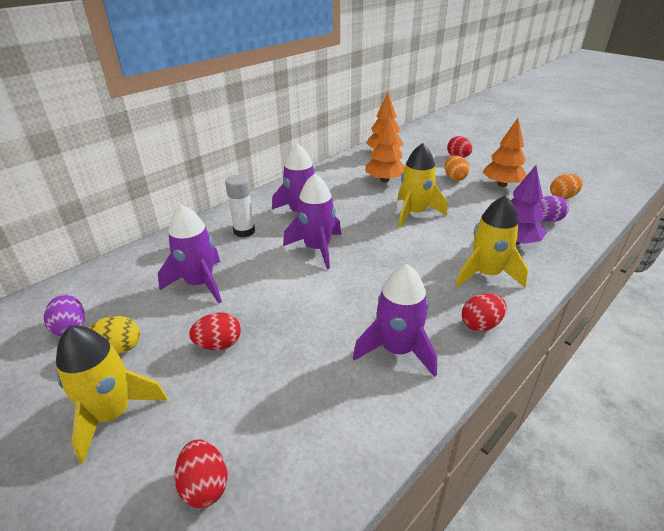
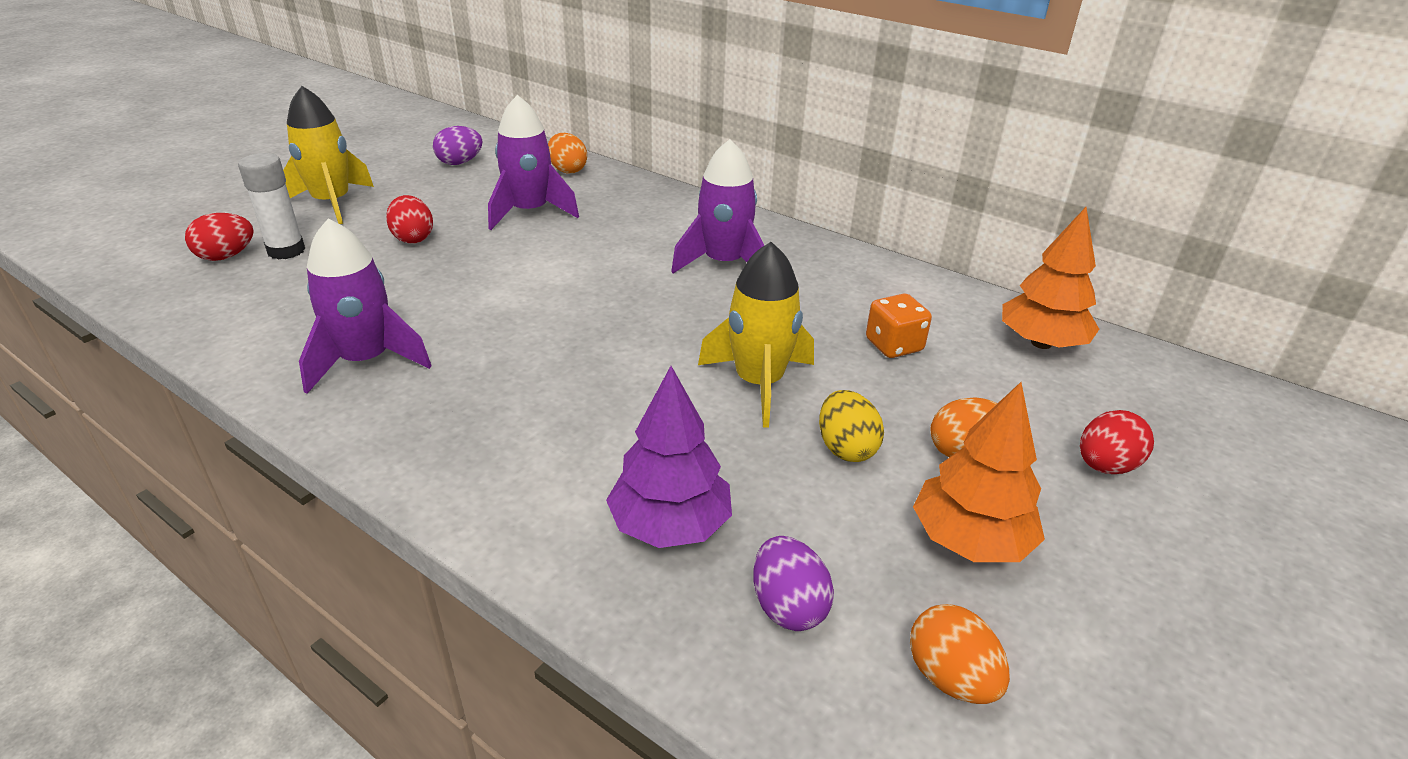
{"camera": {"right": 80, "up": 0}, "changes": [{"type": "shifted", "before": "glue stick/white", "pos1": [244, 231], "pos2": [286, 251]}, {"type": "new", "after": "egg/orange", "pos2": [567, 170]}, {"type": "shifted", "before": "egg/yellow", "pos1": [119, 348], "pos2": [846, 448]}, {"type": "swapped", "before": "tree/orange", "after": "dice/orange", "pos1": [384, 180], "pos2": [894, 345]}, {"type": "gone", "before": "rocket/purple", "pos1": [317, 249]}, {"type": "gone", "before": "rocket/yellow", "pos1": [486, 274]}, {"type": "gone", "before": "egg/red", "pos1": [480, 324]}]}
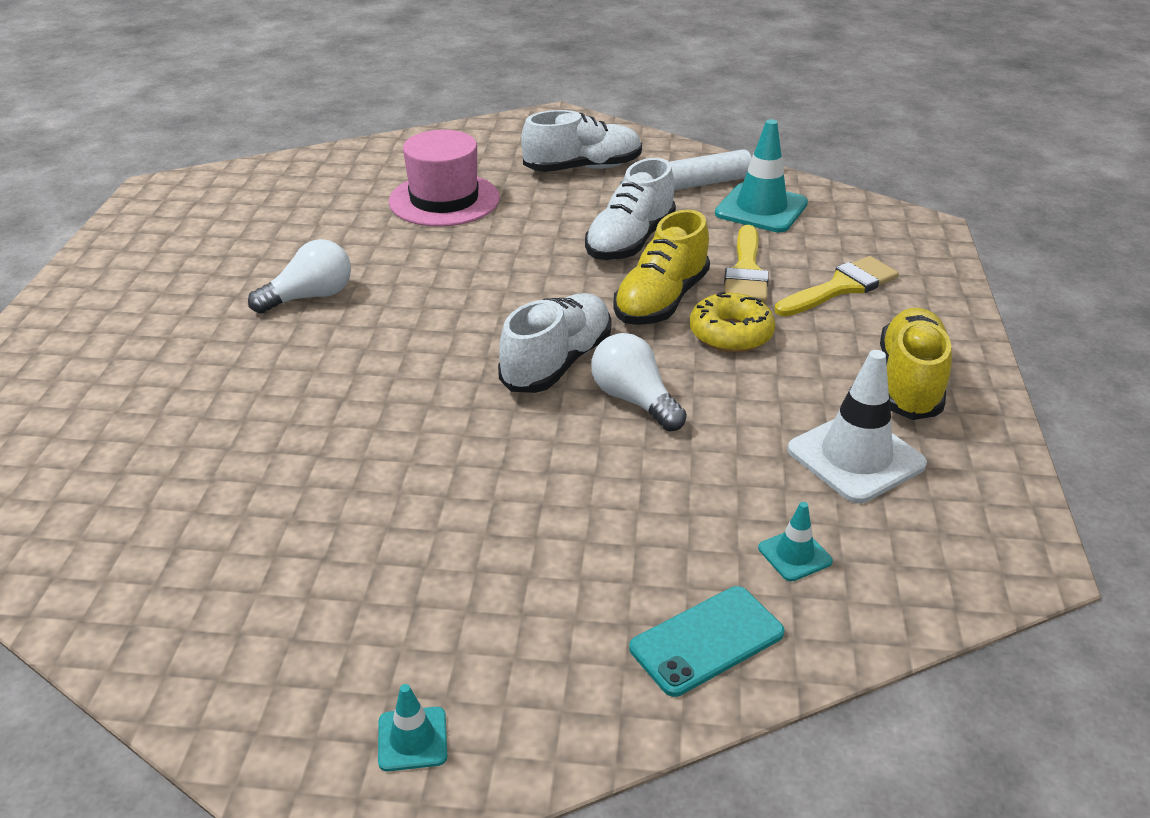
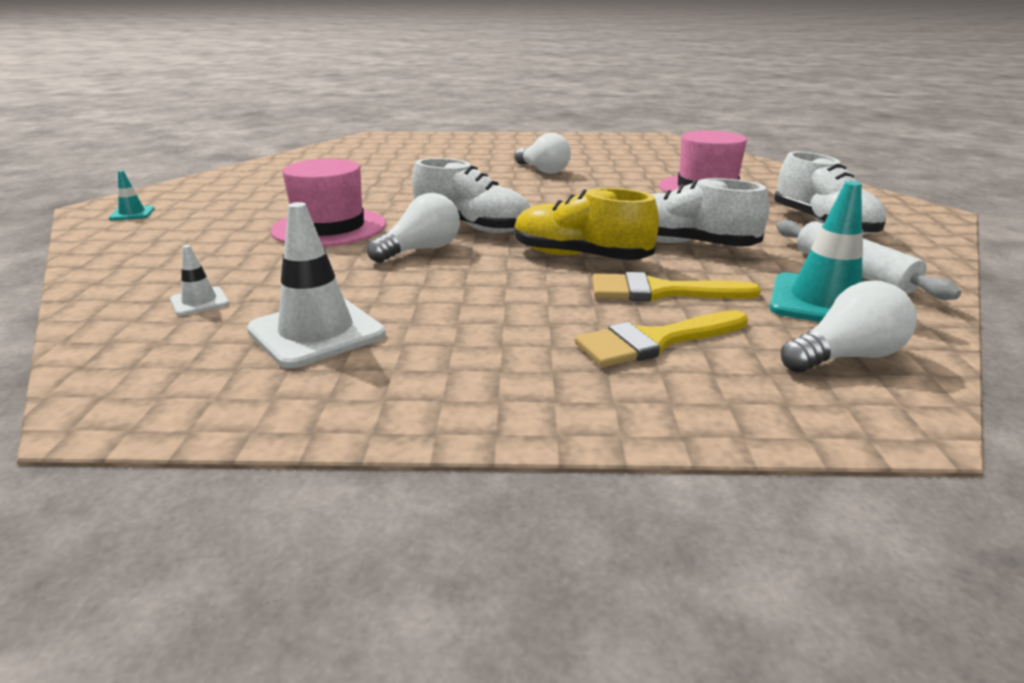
{"camera": {"right": 85, "up": -10}, "changes": [{"type": "repainted", "before": "traffic cone/turquoise", "after": "traffic cone/white", "pos1": [794, 555], "pos2": [199, 302]}, {"type": "new", "after": "hat/pink", "pos2": [329, 227]}, {"type": "rotated", "before": "brush/yellow", "pos1": [841, 287], "pos2": [654, 341], "turn": 105}, {"type": "new", "after": "light bulb/white", "pos2": [845, 357]}, {"type": "gone", "before": "phone/turquoise", "pos1": [706, 640]}, {"type": "gone", "before": "donut/yellow", "pos1": [730, 334]}, {"type": "gone", "before": "shoe/yellow", "pos1": [909, 382]}]}
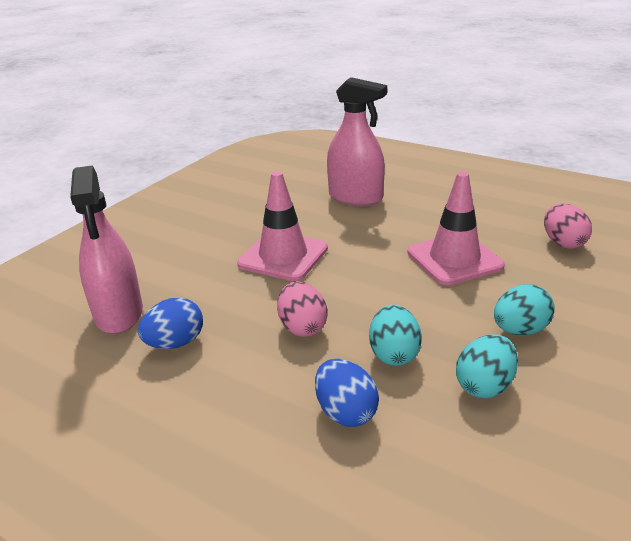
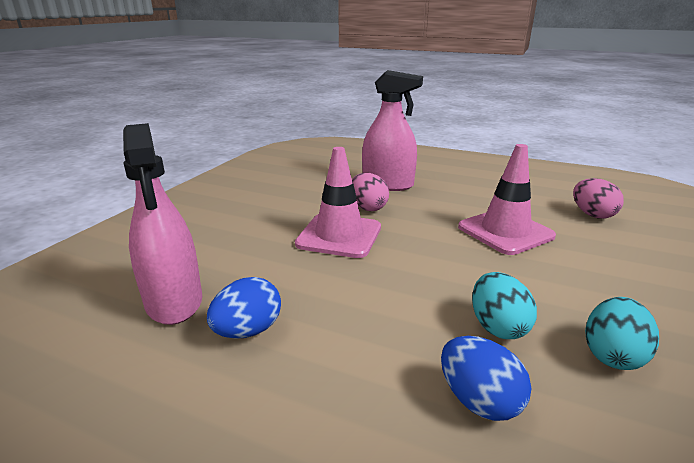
{"camera": {"right": -10, "up": -5}, "changes": [{"type": "shifted", "before": "egg/pink", "pos1": [302, 327], "pos2": [368, 208]}, {"type": "gone", "before": "egg/turquoise", "pos1": [520, 330]}]}
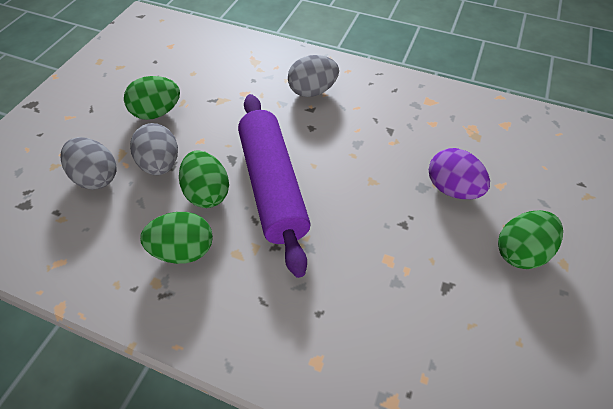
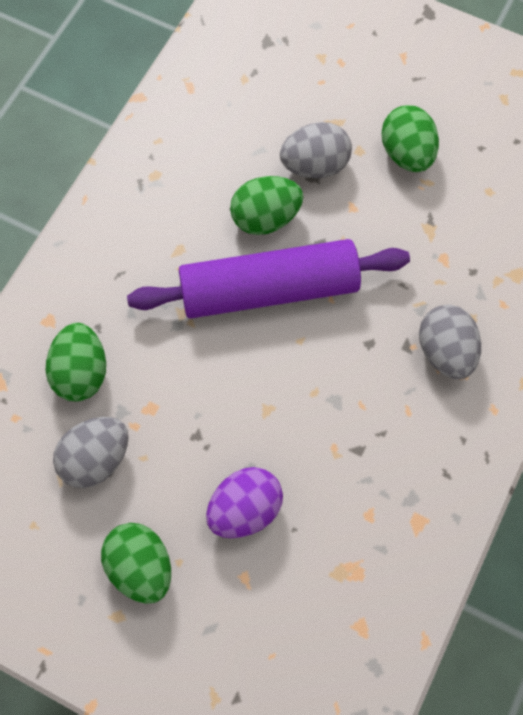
{"camera": {"right": 95, "up": 15}, "changes": [{"type": "shifted", "before": "egg/green", "pos1": [183, 250], "pos2": [81, 372]}, {"type": "shifted", "before": "egg/grey", "pos1": [97, 177], "pos2": [96, 459]}]}
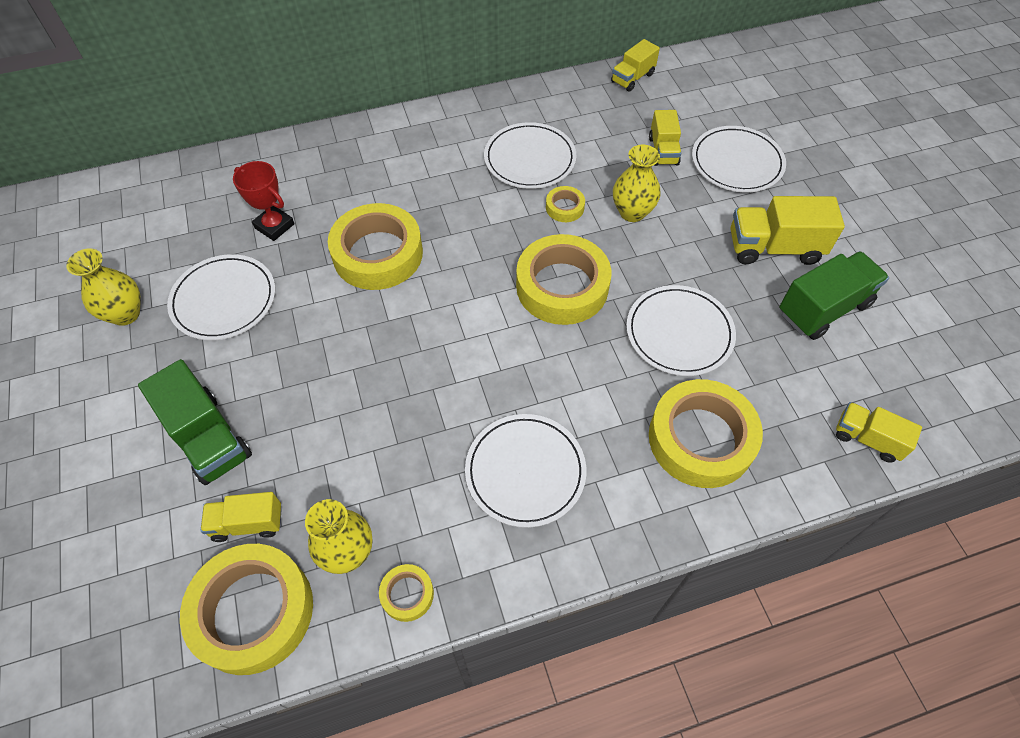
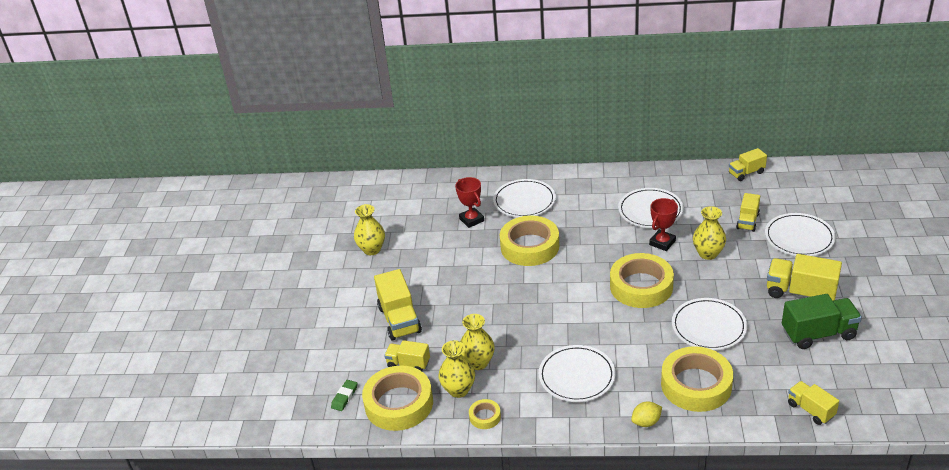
{"camera": {"right": 25, "up": -20}, "changes": [{"type": "new", "after": "eraser/green", "pos2": [344, 397]}, {"type": "repainted", "before": "truck/green", "after": "truck/yellow", "pos1": [208, 438], "pos2": [399, 319]}, {"type": "new", "after": "vase/yellow", "pos2": [478, 362]}, {"type": "shifted", "before": "plate/white", "pos1": [224, 300], "pos2": [524, 201]}, {"type": "new", "after": "lemon/yellow", "pos2": [646, 422]}, {"type": "swapped", "before": "tape/yellow", "after": "trophy/red", "pos1": [565, 207], "pos2": [662, 243]}]}
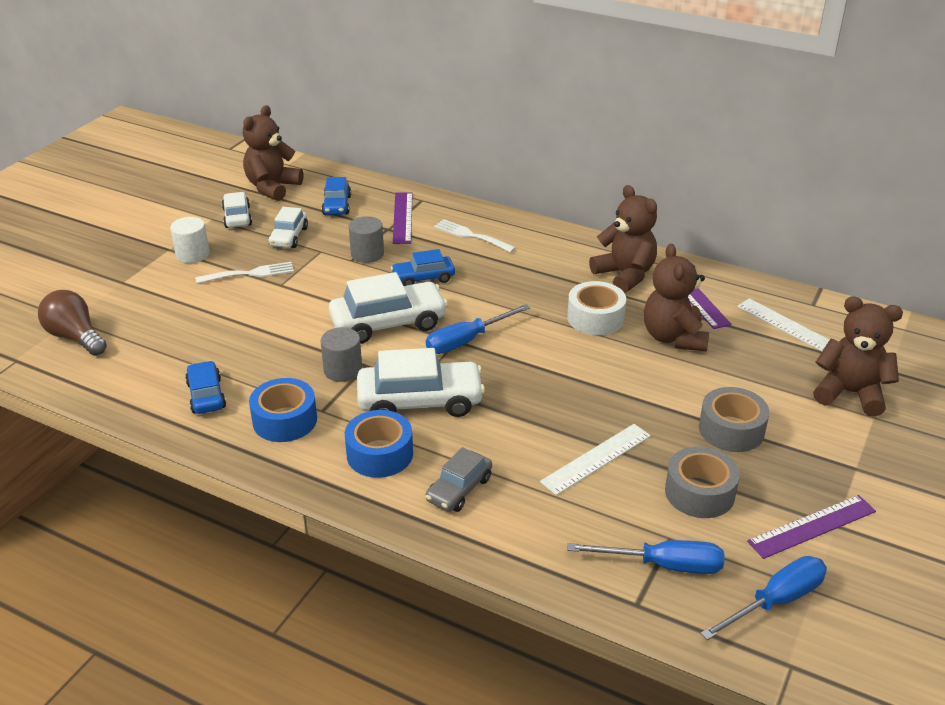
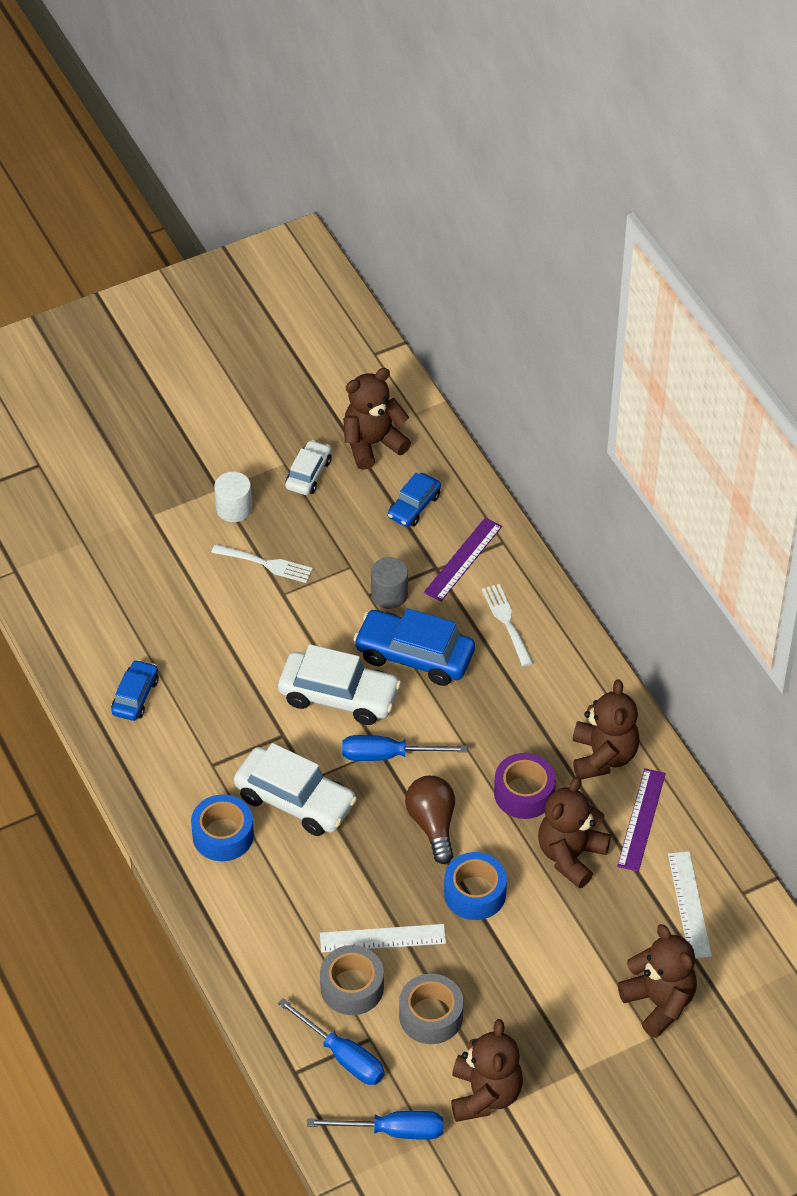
{"camera": {"right": 35, "up": 15}, "changes": [{"type": "shifted", "before": "tape/grey", "pos1": [731, 430], "pos2": [352, 987]}, {"type": "scaled", "before": "car/blue", "pos1": [423, 278], "pos2": [414, 656], "scale": 1.73}, {"type": "shifted", "before": "light bulb/brown", "pos1": [75, 337], "pos2": [433, 824]}, {"type": "shifted", "before": "tape/blue", "pos1": [285, 420], "pos2": [475, 893]}, {"type": "swapped", "before": "ruler/purple", "after": "teddy bear/brown", "pos1": [812, 526], "pos2": [485, 1095]}, {"type": "repainted", "before": "tape/white", "after": "tape/purple", "pos1": [595, 318], "pos2": [524, 793]}, {"type": "gone", "before": "car/white", "pos1": [289, 237]}, {"type": "gone", "before": "cylinder/grey", "pos1": [343, 370]}, {"type": "gone", "before": "car/grey", "pos1": [459, 489]}]}
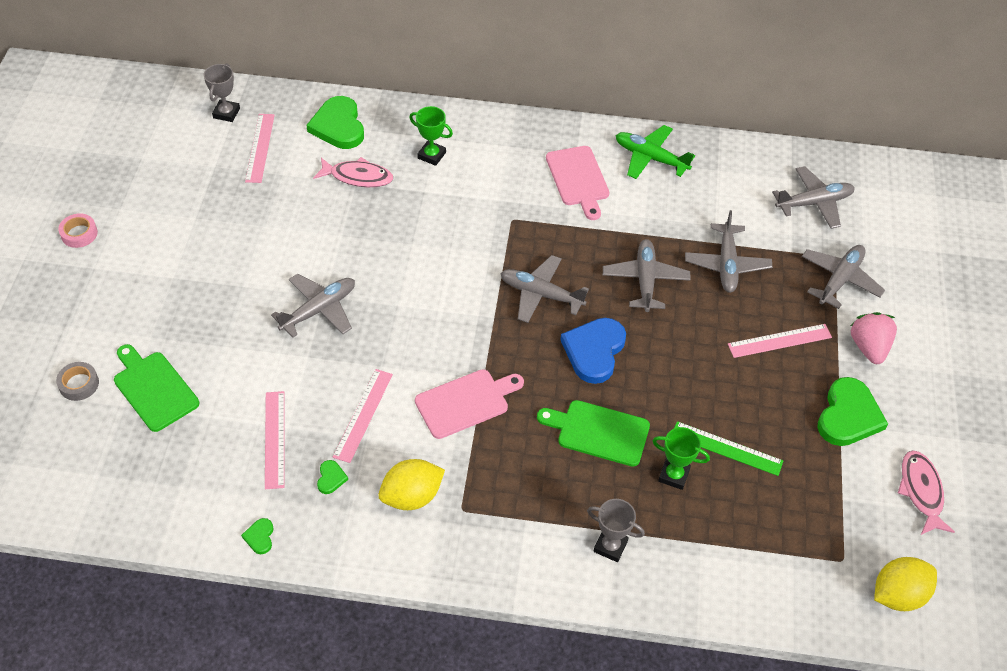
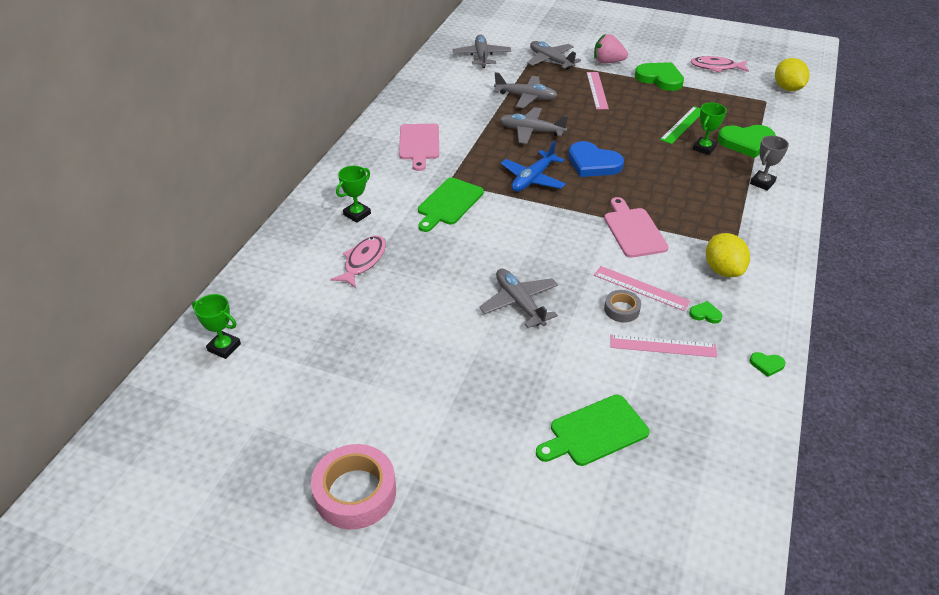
{"camera": {"right": -75, "up": -10}, "changes": [{"type": "repainted", "before": "trophy/grey", "after": "trophy/green", "pos1": [226, 113], "pos2": [224, 347]}, {"type": "scaled", "before": "tape/pink", "pos1": [79, 234], "pos2": [355, 492], "scale": 1.88}, {"type": "rotated", "before": "cutting board/pink", "pos1": [578, 179], "pos2": [419, 144], "turn": 90}, {"type": "shifted", "before": "cutting board/green", "pos1": [599, 432], "pos2": [448, 203]}, {"type": "repainted", "before": "plane/grey", "after": "plane/blue", "pos1": [541, 294], "pos2": [533, 179]}, {"type": "shifted", "before": "tape/grey", "pos1": [79, 384], "pos2": [621, 309]}, {"type": "shifted", "before": "heart/green", "pos1": [338, 126], "pos2": [746, 142]}, {"type": "gone", "before": "ruler/pink", "pos1": [260, 148]}, {"type": "gone", "before": "plane/green", "pos1": [650, 158]}]}
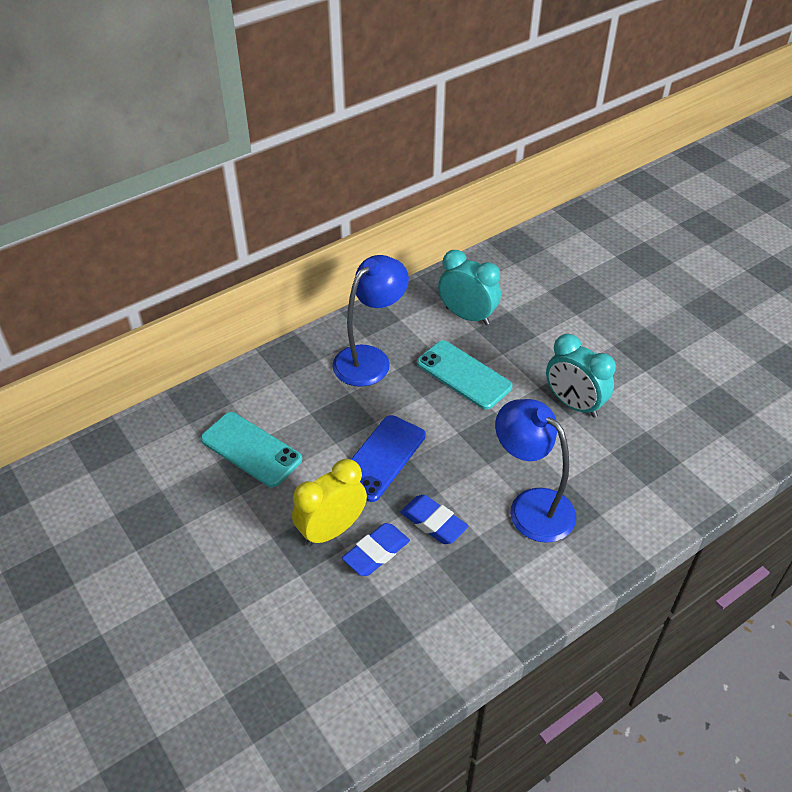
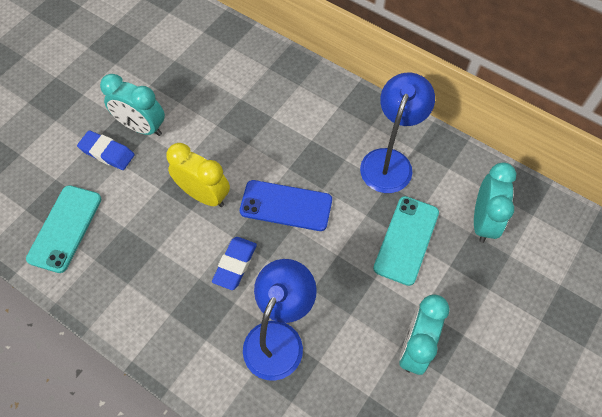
{"camera": {"right": 70, "up": 15}, "changes": [{"type": "shifted", "before": "phone/turquoise", "pos1": [251, 449], "pos2": [65, 228]}, {"type": "shifted", "before": "eraser/blue", "pos1": [376, 553], "pos2": [107, 153]}, {"type": "new", "after": "clock/turquoise", "pos2": [142, 127]}, {"type": "rotated", "before": "lamp/blue", "pos1": [370, 359], "pos2": [389, 161], "turn": -90}]}
